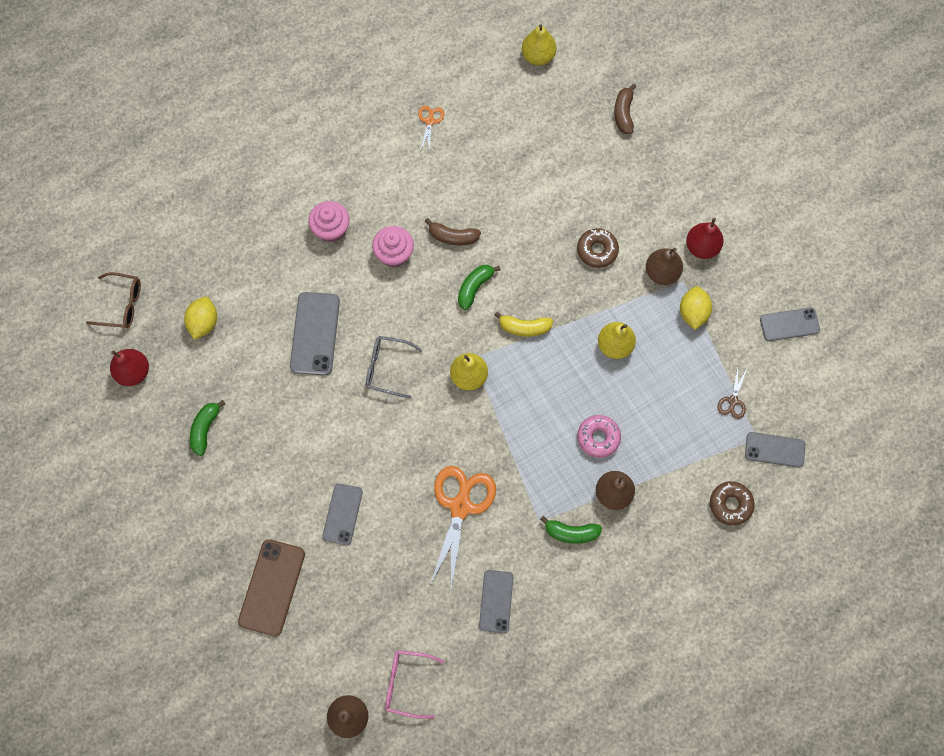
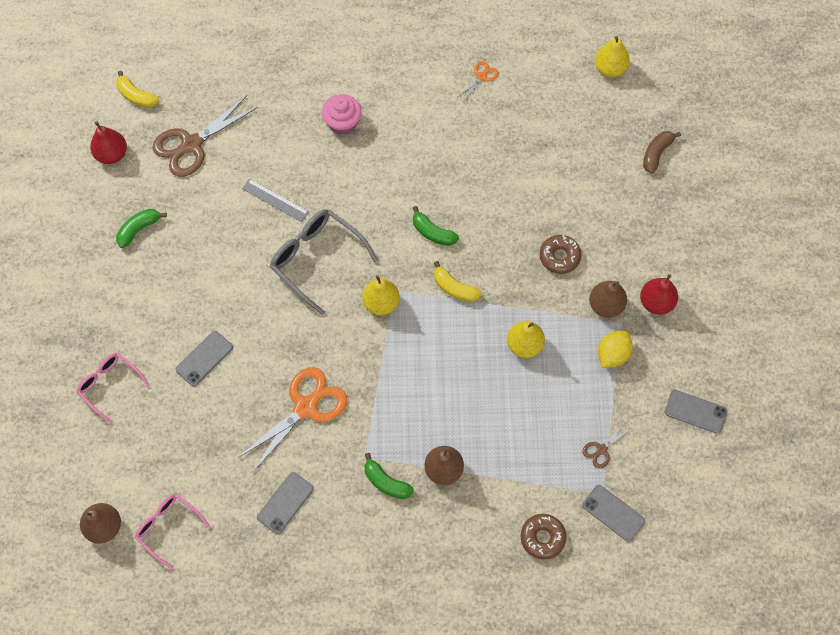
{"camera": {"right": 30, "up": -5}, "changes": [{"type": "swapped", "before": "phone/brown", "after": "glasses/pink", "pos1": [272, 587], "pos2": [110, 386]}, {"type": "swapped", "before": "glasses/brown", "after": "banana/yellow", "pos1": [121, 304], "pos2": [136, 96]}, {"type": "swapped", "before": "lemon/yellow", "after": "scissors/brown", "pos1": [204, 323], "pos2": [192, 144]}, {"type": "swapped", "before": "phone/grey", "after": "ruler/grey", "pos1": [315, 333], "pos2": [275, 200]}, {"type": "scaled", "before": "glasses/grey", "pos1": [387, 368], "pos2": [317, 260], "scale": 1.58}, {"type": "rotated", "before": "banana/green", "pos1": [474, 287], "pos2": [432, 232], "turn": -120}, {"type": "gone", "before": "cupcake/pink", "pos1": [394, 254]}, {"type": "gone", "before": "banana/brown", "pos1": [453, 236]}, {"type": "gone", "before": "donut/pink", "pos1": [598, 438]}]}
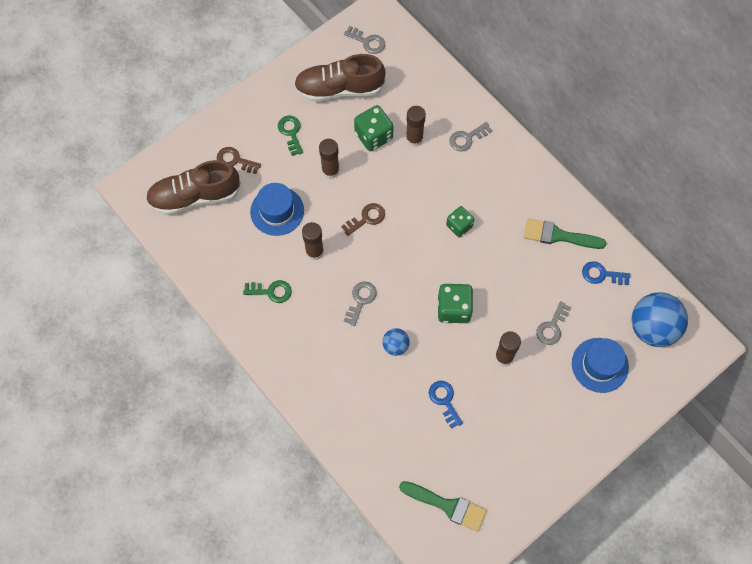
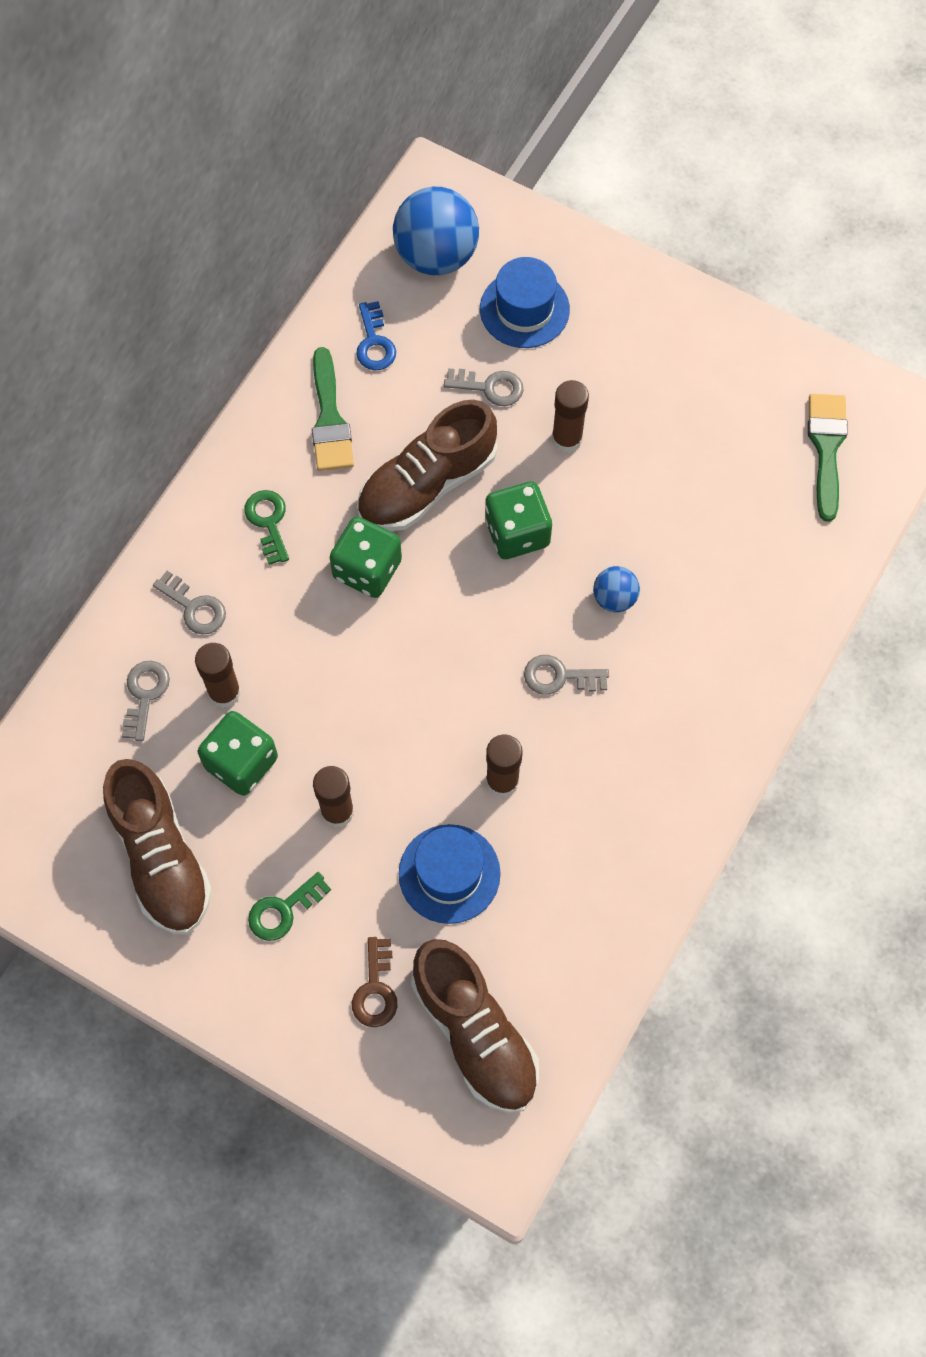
{"camera": {"right": -110, "up": 0}, "changes": [{"type": "shifted", "before": "key/grey", "pos1": [367, 42], "pos2": [145, 695]}, {"type": "shifted", "before": "key/green", "pos1": [271, 291], "pos2": [268, 522]}, {"type": "scaled", "before": "dice/green", "pos1": [459, 226], "pos2": [367, 569], "scale": 1.5}, {"type": "new", "after": "shoe/brown", "pos2": [427, 484]}, {"type": "gone", "before": "key/brown", "pos1": [366, 218]}, {"type": "gone", "before": "key/blue", "pos1": [444, 401]}]}
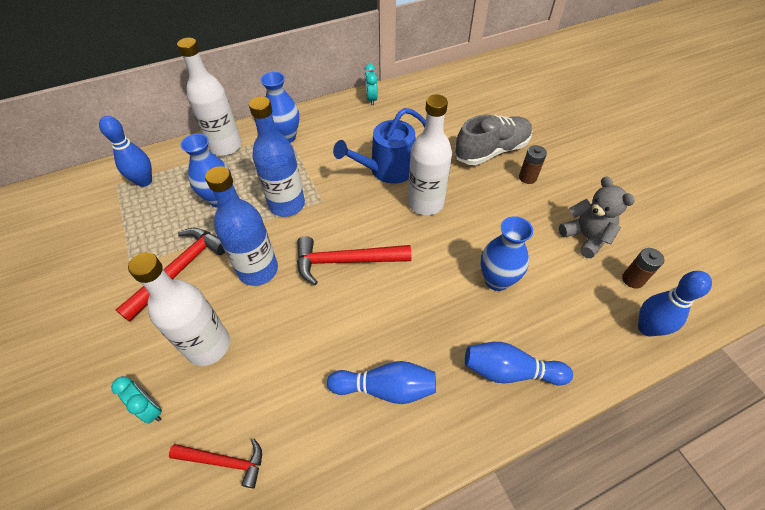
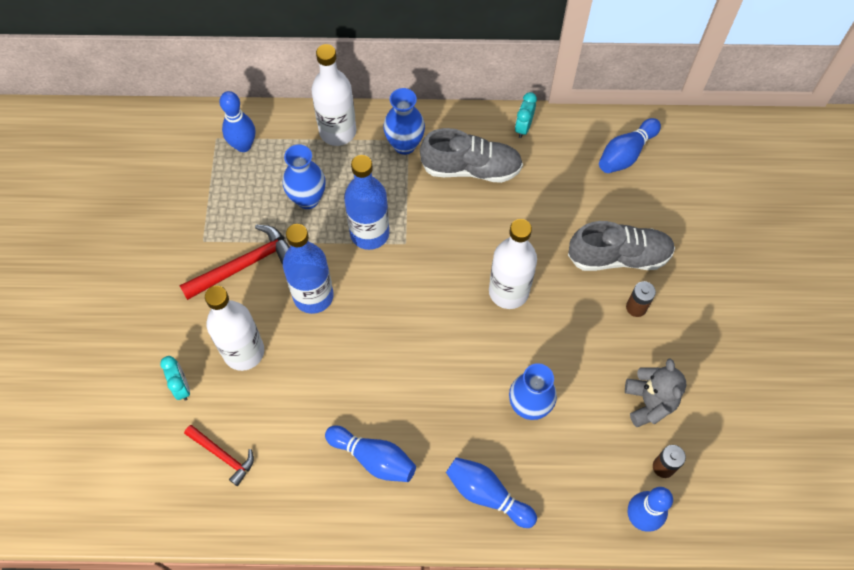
{"camera": {"right": 25, "up": 10}, "changes": [{"type": "new", "after": "shoe/grey", "pos2": [471, 168]}, {"type": "new", "after": "bowling pin/blue", "pos2": [626, 154]}, {"type": "gone", "before": "hammer/red", "pos1": [345, 261]}, {"type": "gone", "before": "watering can/blue", "pos1": [387, 169]}]}
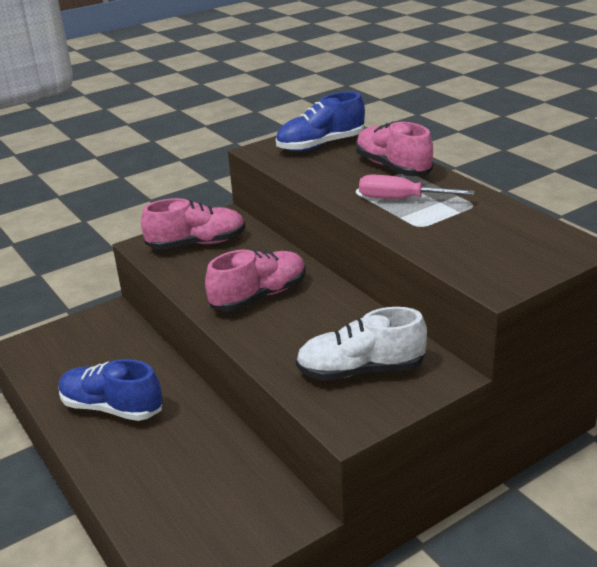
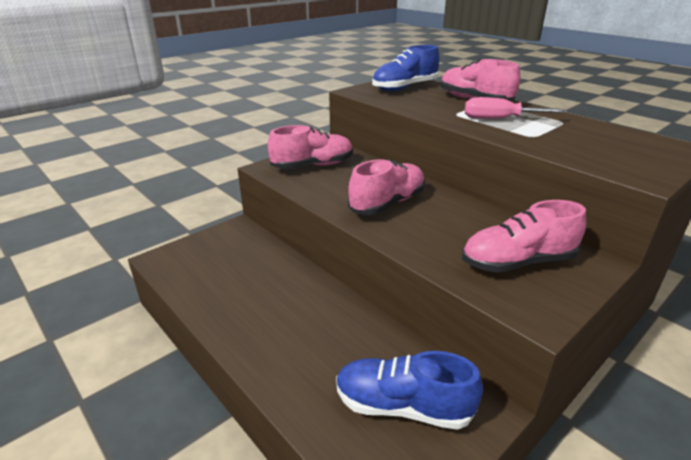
{"camera": {"right": -10, "up": 0}, "changes": [{"type": "shifted", "before": "shoe/blue", "pos1": [112, 408], "pos2": [402, 406]}, {"type": "repainted", "before": "shoe/white", "after": "shoe/pink", "pos1": [360, 370], "pos2": [517, 262]}]}
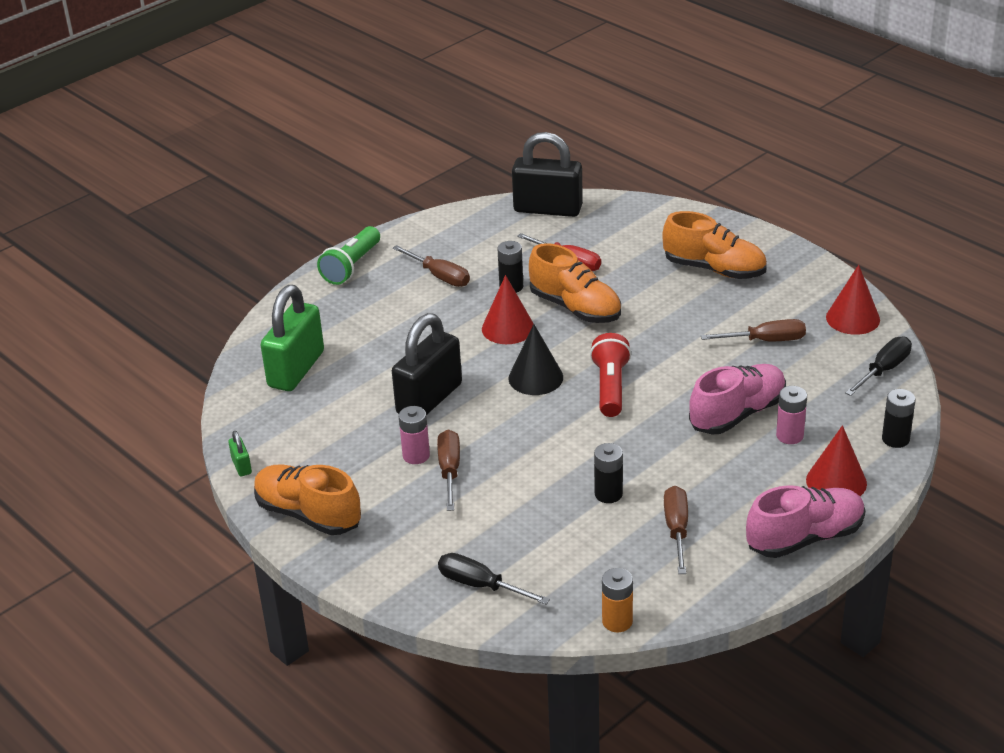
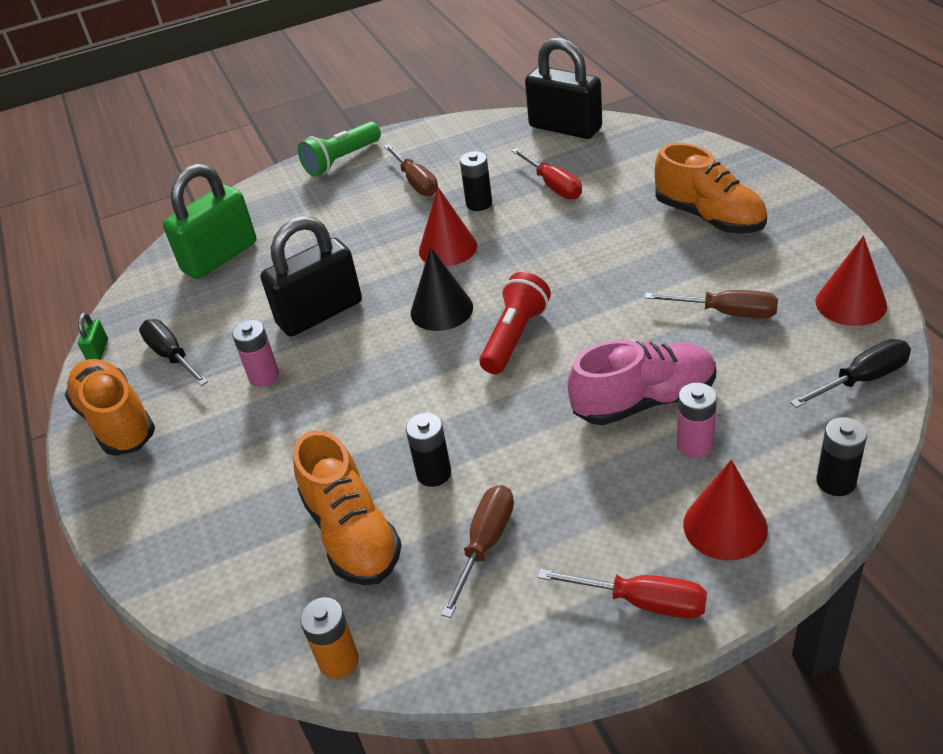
{"camera": {"right": 25, "up": 5}, "changes": [{"type": "shifted", "before": "screwdriver/black", "pos1": [480, 585], "pos2": [171, 356]}, {"type": "shifted", "before": "shoe/orange", "pos1": [575, 308], "pos2": [351, 533]}, {"type": "swapped", "before": "shoe/pink", "after": "screwdriver/red", "pos1": [805, 538], "pos2": [642, 602]}, {"type": "gone", "before": "screwdriver/brown", "pos1": [449, 471]}]}
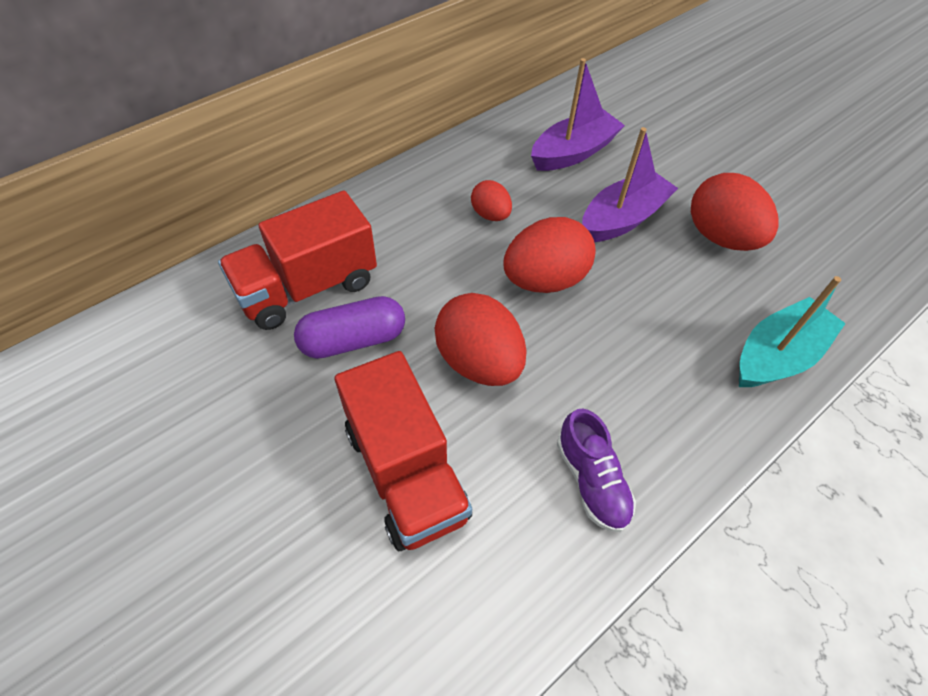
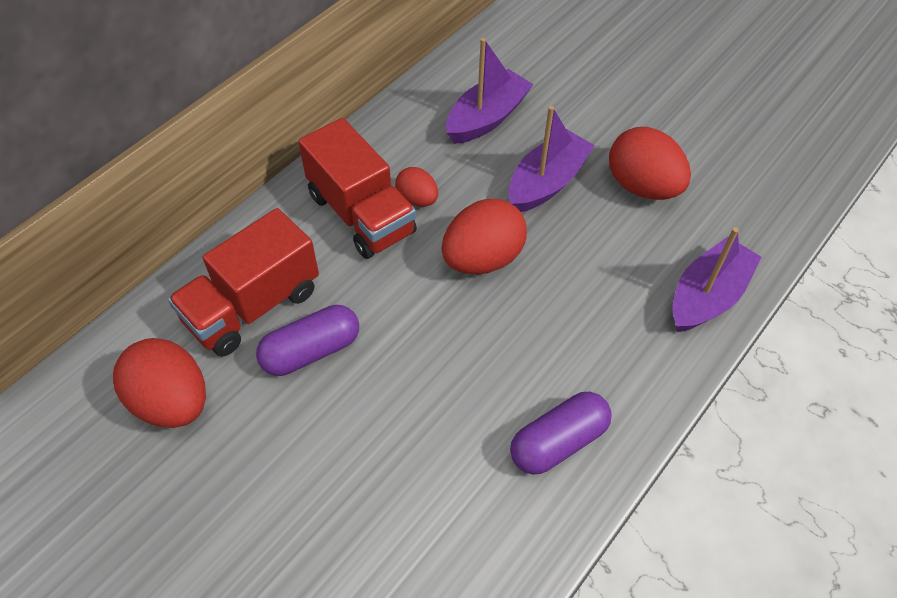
{"camera": {"right": -10, "up": 0}, "changes": [{"type": "shifted", "before": "egg/red", "pos1": [479, 362], "pos2": [172, 401]}, {"type": "shifted", "before": "truck/red", "pos1": [406, 472], "pos2": [361, 214]}, {"type": "swapped", "before": "shoe/purple", "after": "capsule/purple", "pos1": [591, 480], "pos2": [558, 442]}, {"type": "repainted", "before": "boat/turquoise", "after": "boat/purple", "pos1": [777, 356], "pos2": [707, 296]}]}
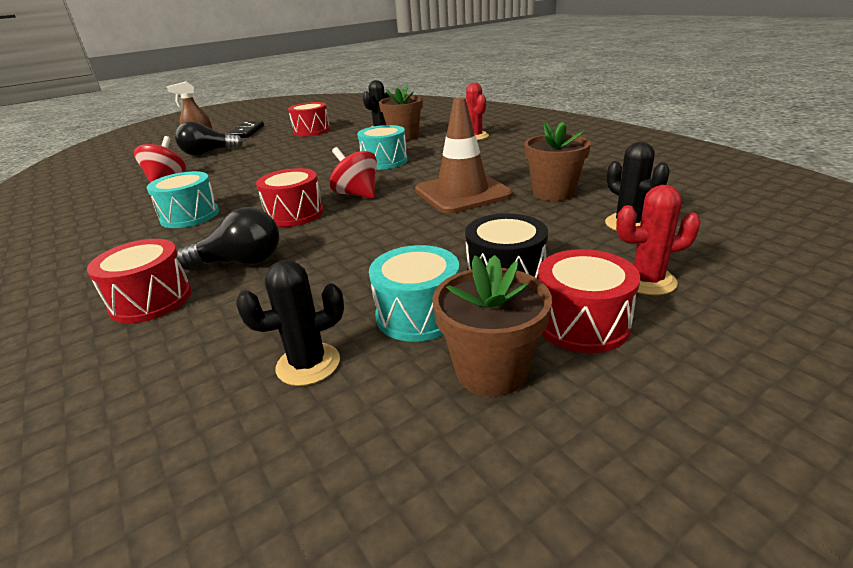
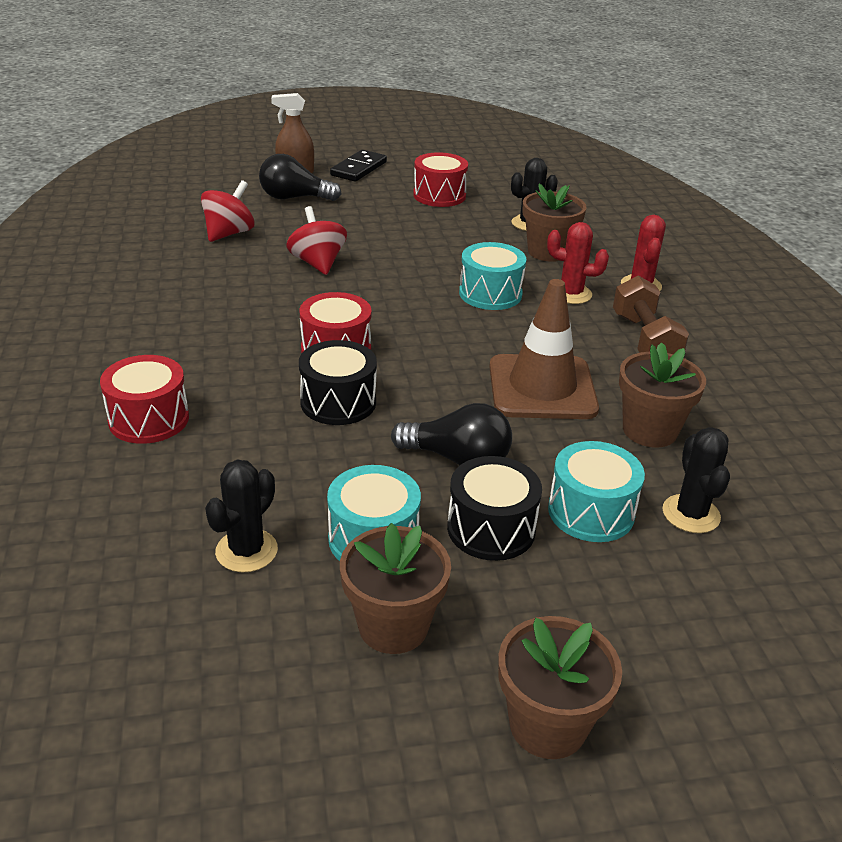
{"camera": {"right": 20, "up": 5}, "changes": [{"type": "rotated", "before": "cactus/black", "pos1": [308, 364], "pos2": [246, 551], "turn": -60}, {"type": "shifted", "before": "spinning top/red", "pos1": [357, 194], "pos2": [317, 263]}, {"type": "new", "after": "drum/black", "pos2": [338, 402]}, {"type": "shifted", "before": "light bulb/black", "pos1": [241, 262], "pos2": [458, 459]}, {"type": "new", "after": "flower pot/brown", "pos2": [547, 725]}, {"type": "shifted", "before": "cactus/red", "pos1": [647, 281], "pos2": [571, 294]}, {"type": "shifted", "before": "drum/turquoise", "pos1": [190, 216], "pos2": [591, 512]}, {"type": "new", "after": "dumbbell/brown", "pos2": [644, 340]}, {"type": "gone", "before": "drum/red", "pos1": [582, 323]}]}
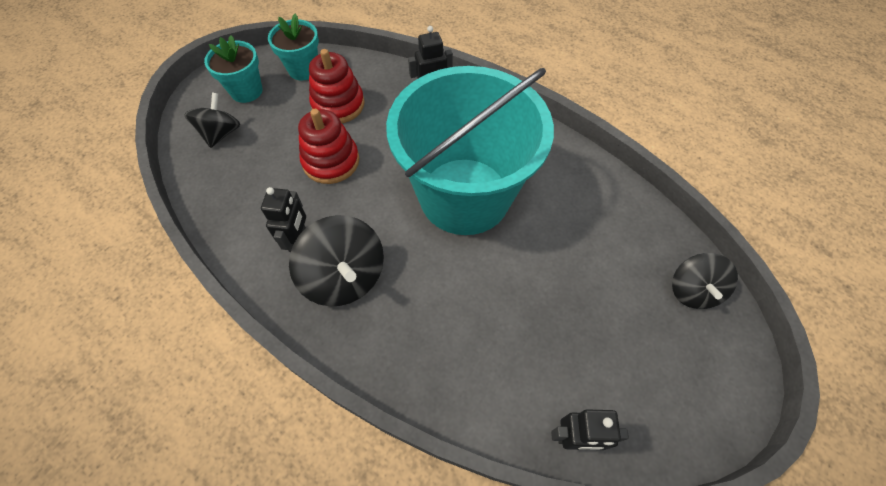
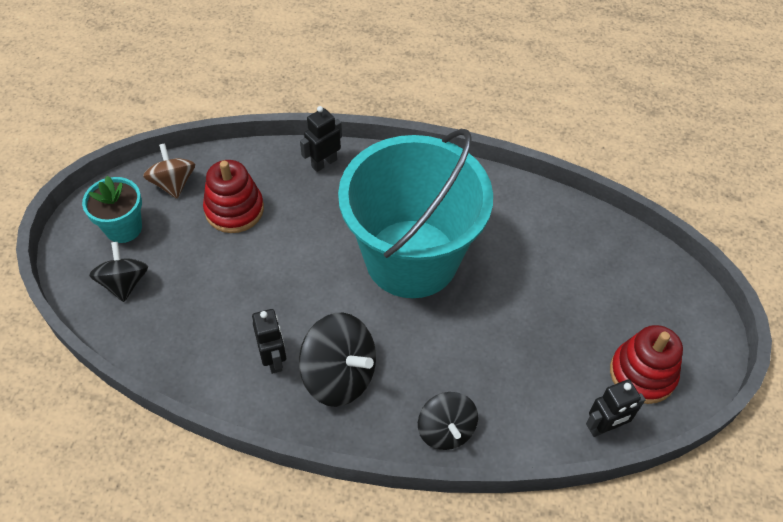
{"camera": {"right": -25, "up": -5}, "changes": [{"type": "swapped", "before": "flower pot/turquoise", "after": "spinning top/brown", "pos1": [303, 69], "pos2": [173, 183]}, {"type": "shifted", "before": "spinning top/black", "pos1": [692, 290], "pos2": [446, 430]}, {"type": "shifted", "before": "stacking toy/red", "pos1": [331, 161], "pos2": [642, 374]}]}
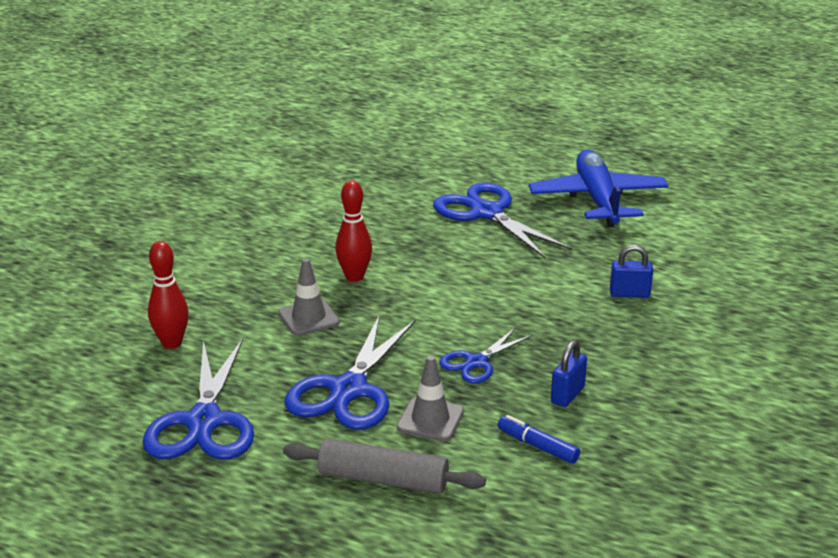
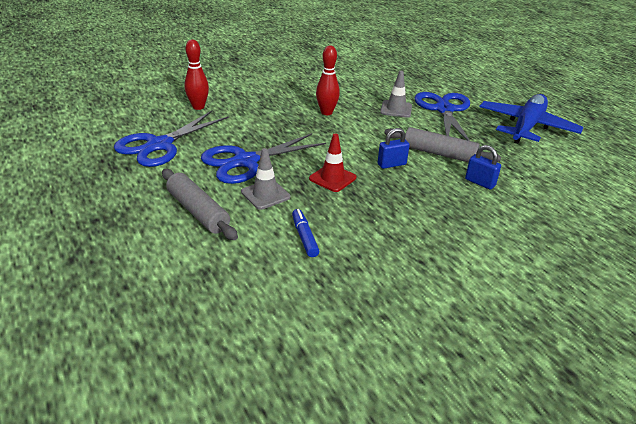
{"camera": {"right": 35, "up": 5}, "changes": [{"type": "swapped", "before": "scissors/blue", "after": "traffic cone/red", "pos1": [476, 362], "pos2": [332, 178]}, {"type": "shifted", "before": "padlock/blue", "pos1": [567, 395], "pos2": [391, 164]}, {"type": "shifted", "before": "traffic cone/grey", "pos1": [308, 318], "pos2": [396, 109]}, {"type": "new", "after": "rolling pin/grey", "pos2": [439, 153]}]}
